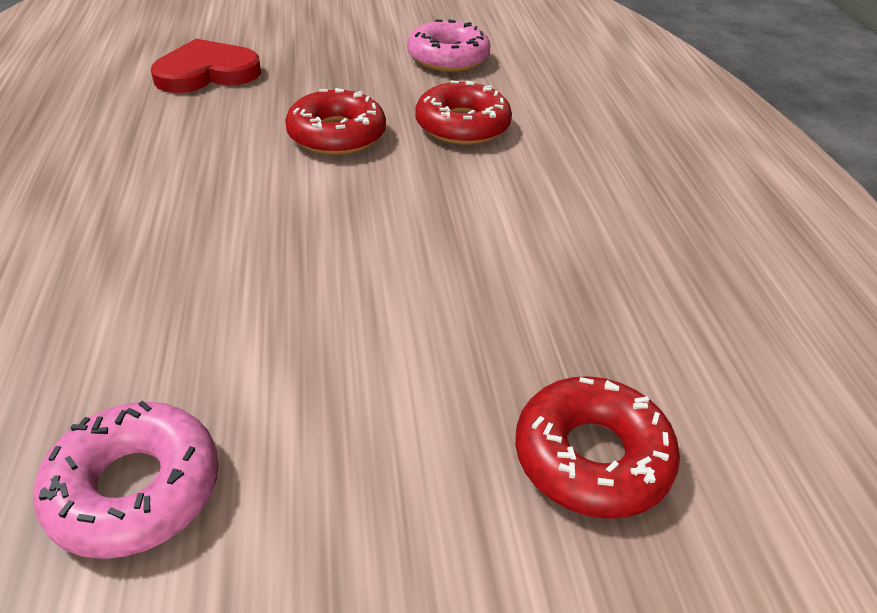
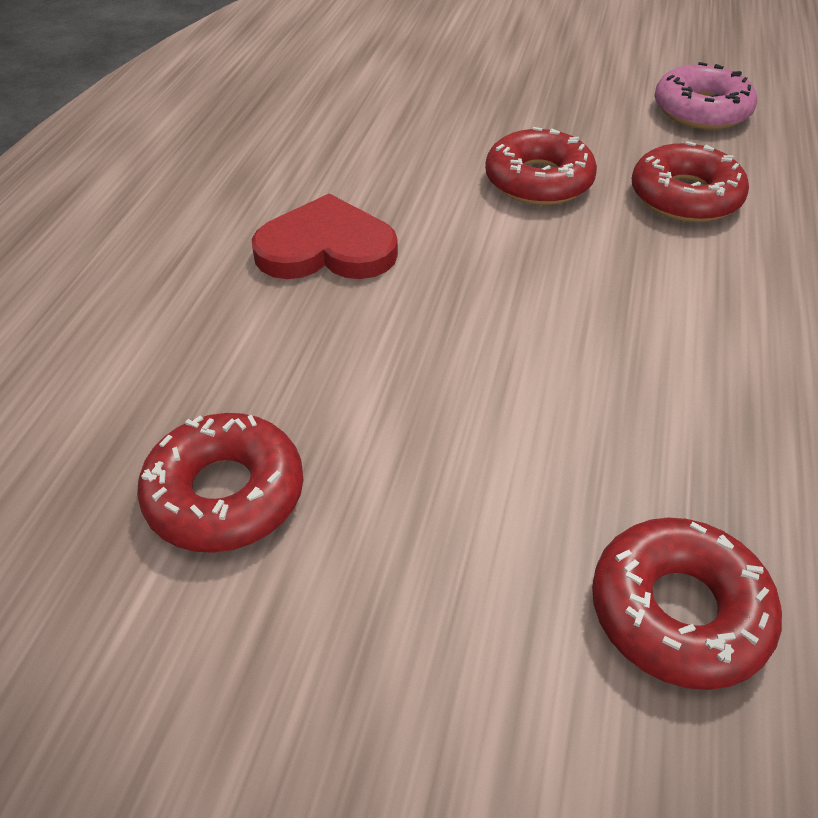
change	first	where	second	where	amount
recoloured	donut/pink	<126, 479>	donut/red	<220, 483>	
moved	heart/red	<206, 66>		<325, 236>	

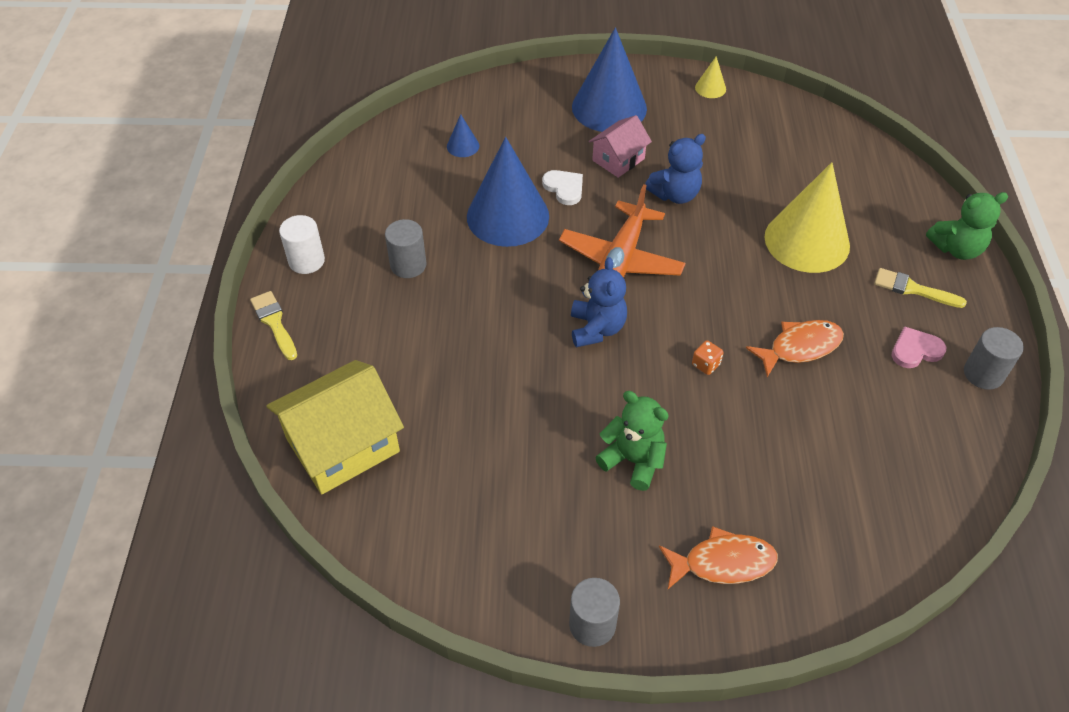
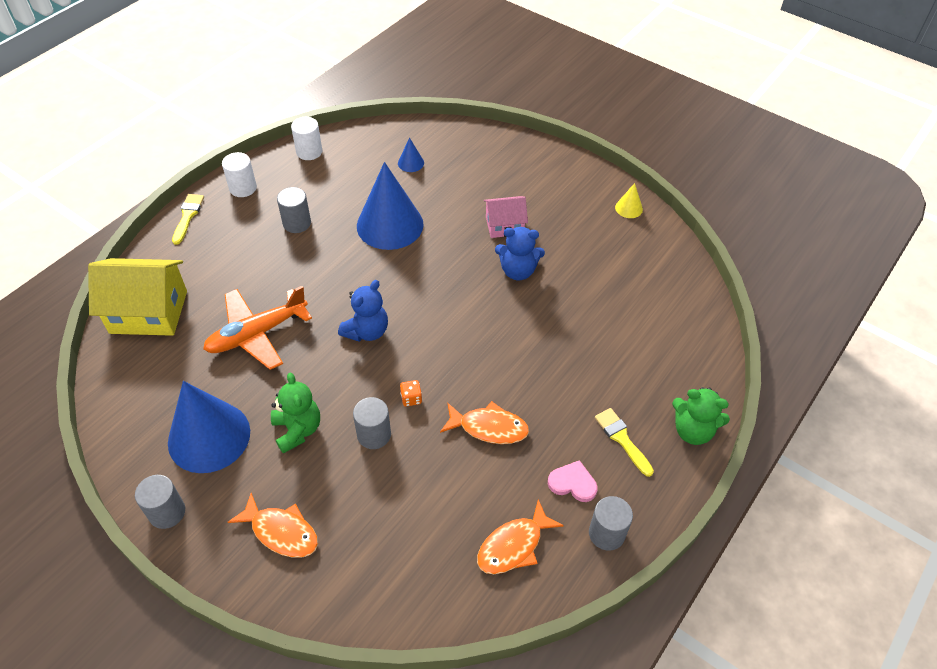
change	first	where	second	where	amount
moved	cone/blue	<609, 79>		<209, 427>	
moved	plane/orange	<622, 231>		<257, 328>	
added			cylinder/white	<306, 138>	
added			cylinder/grey	<372, 423>	
added			fish/orange	<520, 536>	
removed	heart/white	<562, 187>			
removed	cone/yellow	<807, 217>			

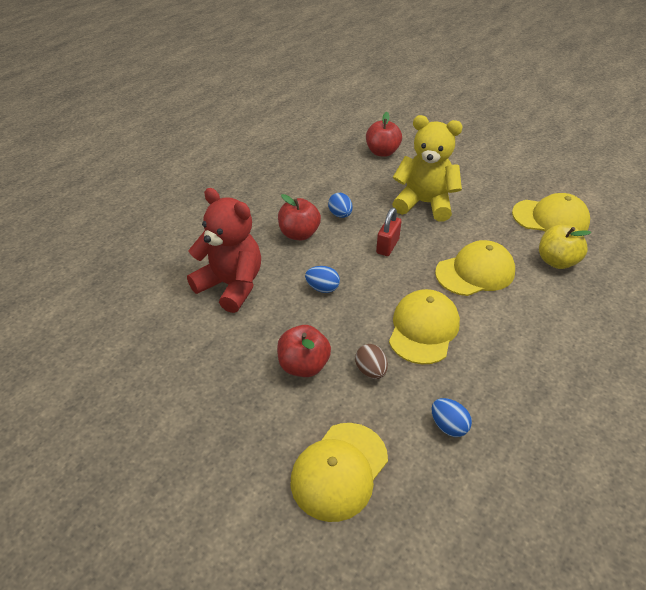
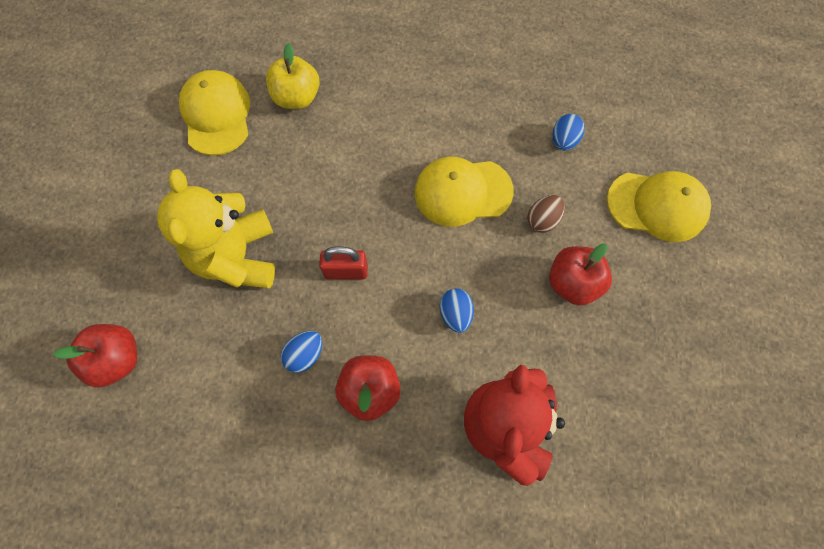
change	first	where	second	where	amount
removed	cap/yellow	<475, 268>			

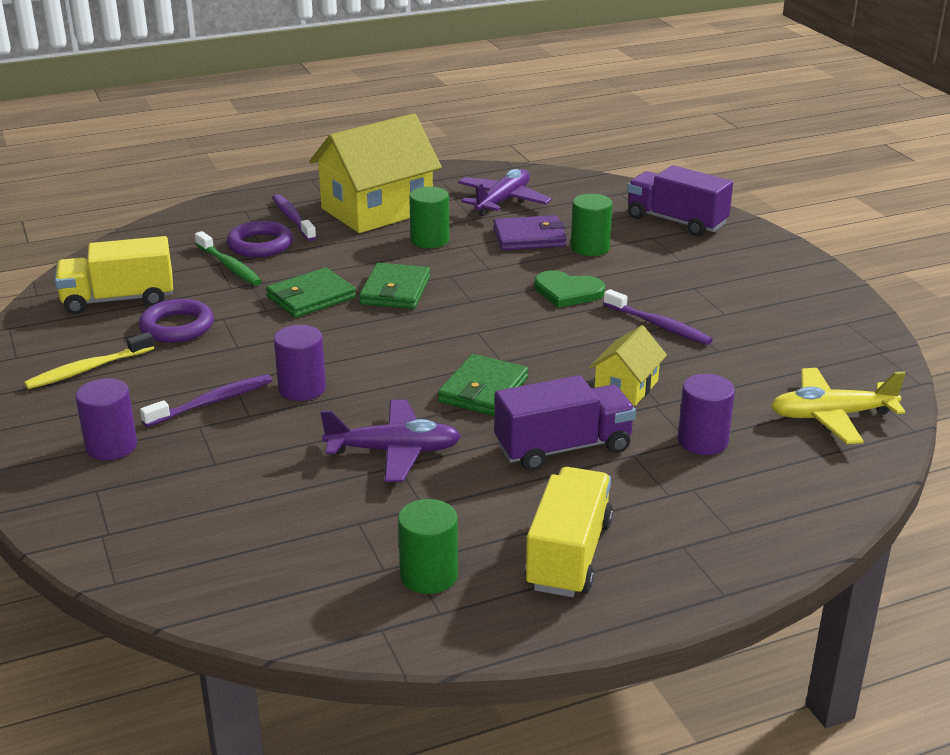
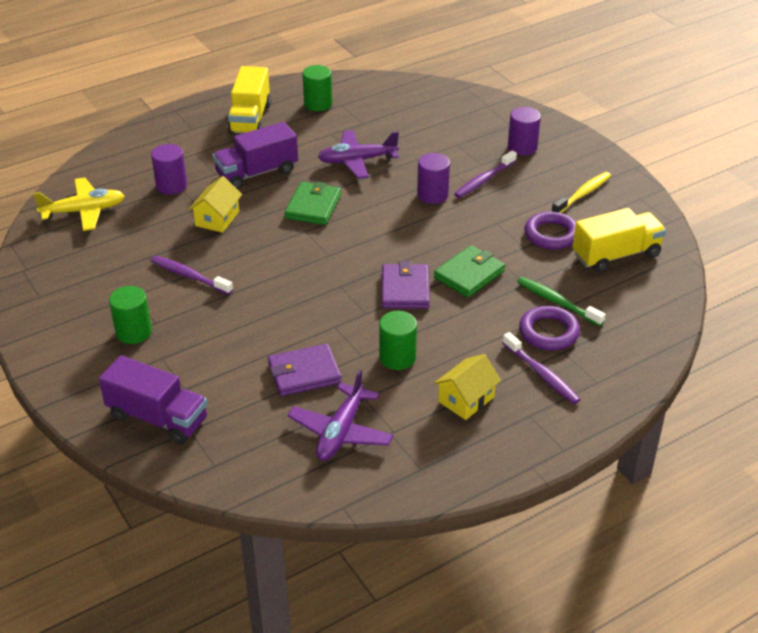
change	first	where	second	where	amount
moved	cylinder/green	<592, 225>		<130, 315>	
recoloured	wallet/green	<394, 286>	wallet/purple	<406, 285>	
resized	house/yellow	<375, 173>		<467, 387>	x0.49
removed	heart/green	<569, 289>			

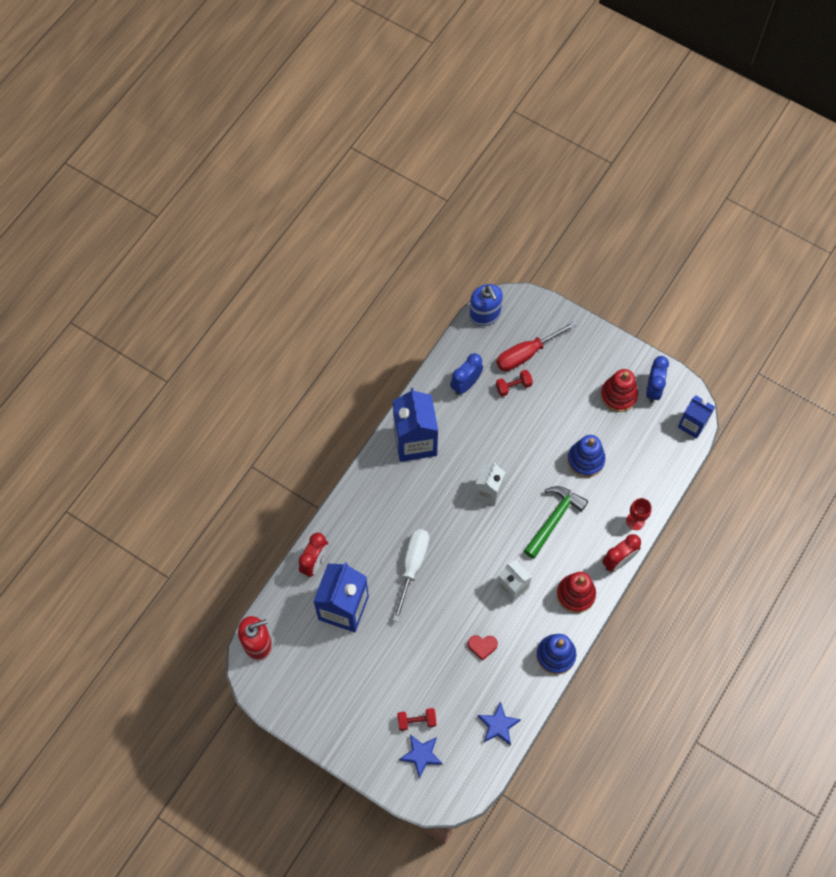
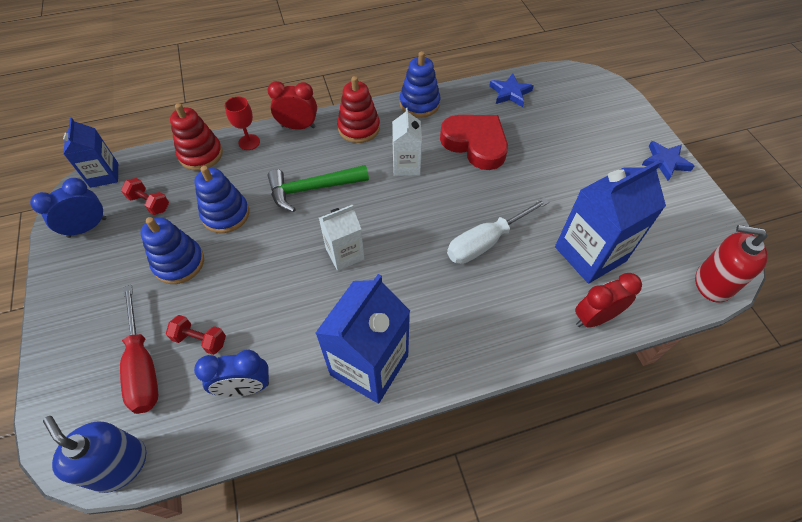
change	first	where	second	where	amount
turned	soap dispenser/blue	<486, 305>		<94, 454>	60 degrees counterclockwise
turned	screwdriver/red	<536, 346>		<139, 349>	60 degrees clockwise
moved	dumbbell/red	<417, 719>		<145, 196>	
added			stacking toy/blue	<172, 250>	
moved	stacking toy/red	<619, 390>		<196, 137>	
resized	heart/red	<483, 648>		<474, 142>	x2.24
moved	star/blue	<421, 756>		<668, 161>	

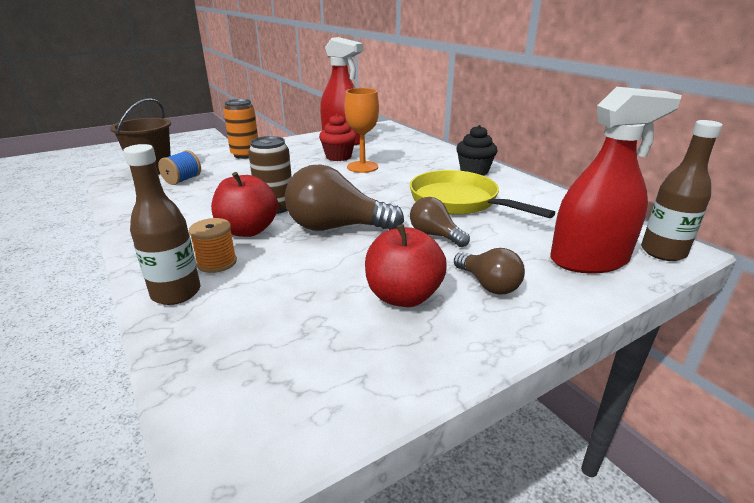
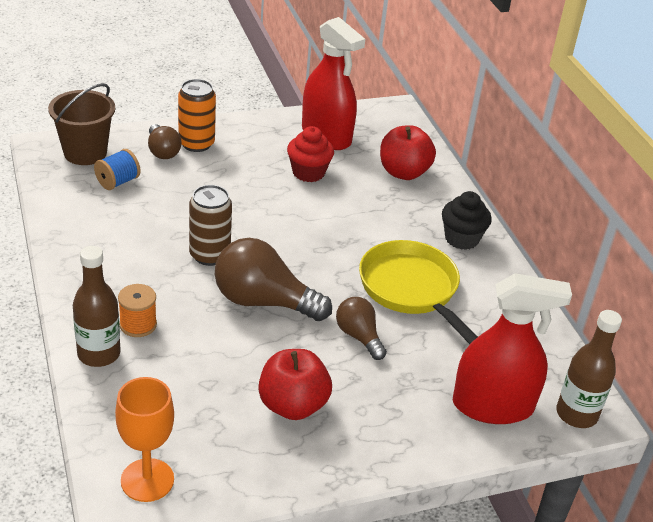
change	first	where	second	where	amount
moved	goblet/orange	<362, 130>		<144, 439>	
moved	light bulb/brown	<489, 271>		<165, 141>	
moved	apple/red	<244, 204>		<408, 152>	

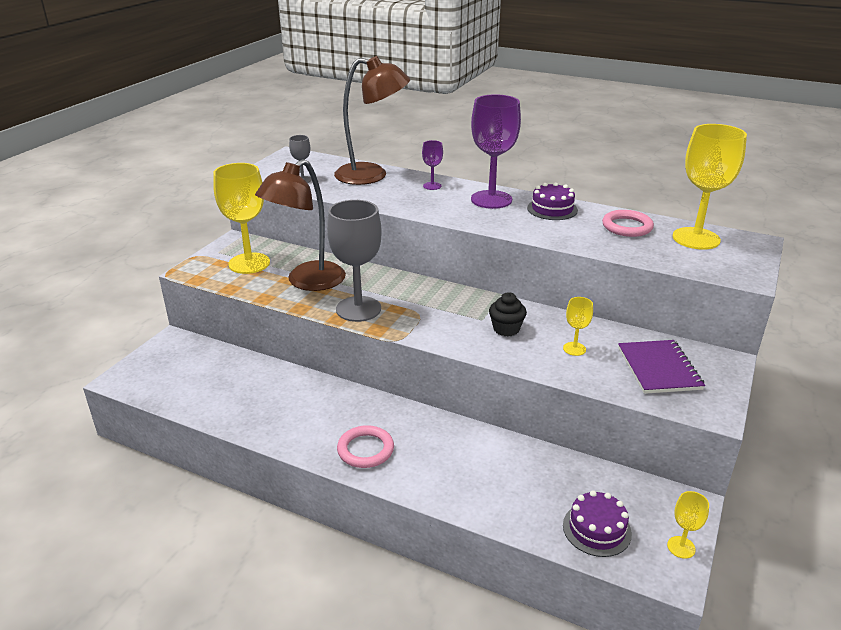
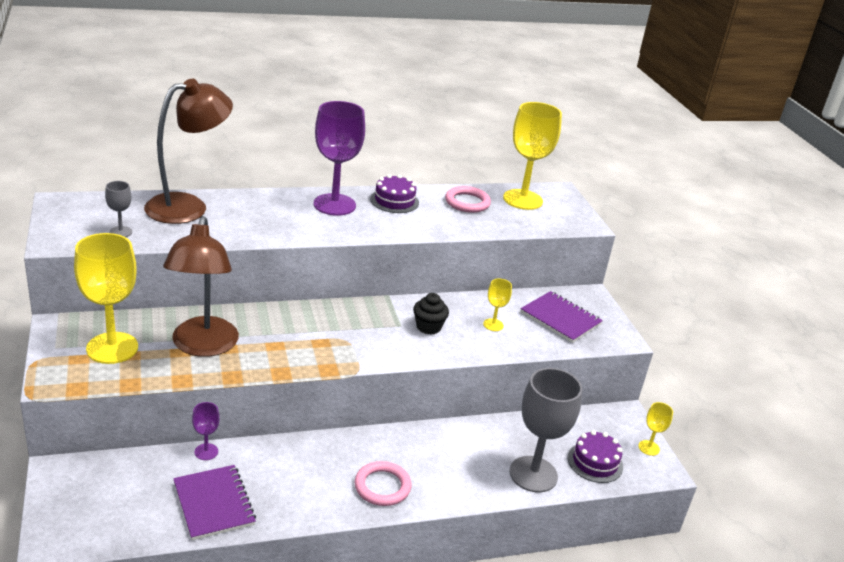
change	first	where	second	where	amount
added			notebook/purple	<214, 502>	
moved	goblet/purple	<432, 165>		<206, 431>	
moved	goblet/grey	<354, 261>		<545, 430>	

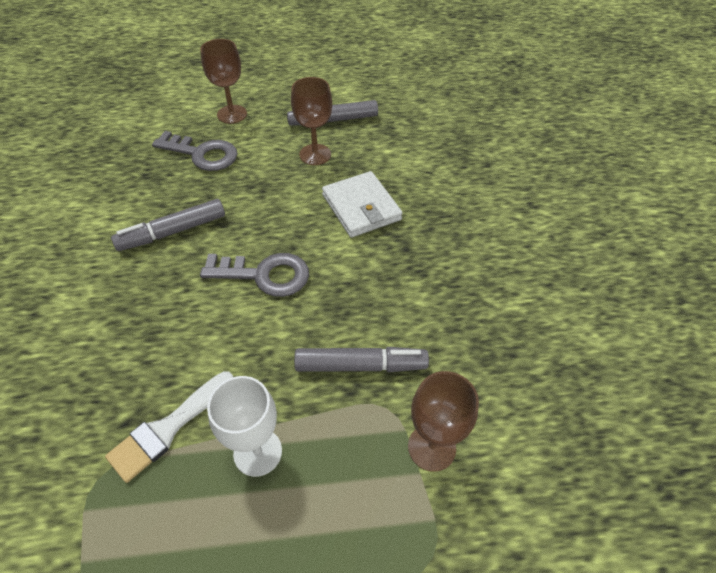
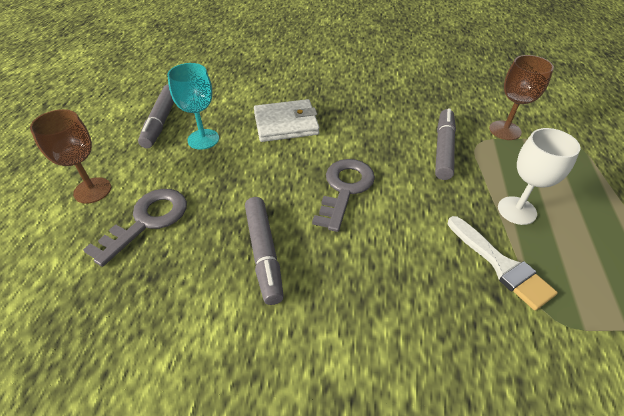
change	first	where	second	where	amount
recoloured	goblet/brown	<311, 121>	goblet/turquoise	<193, 106>	

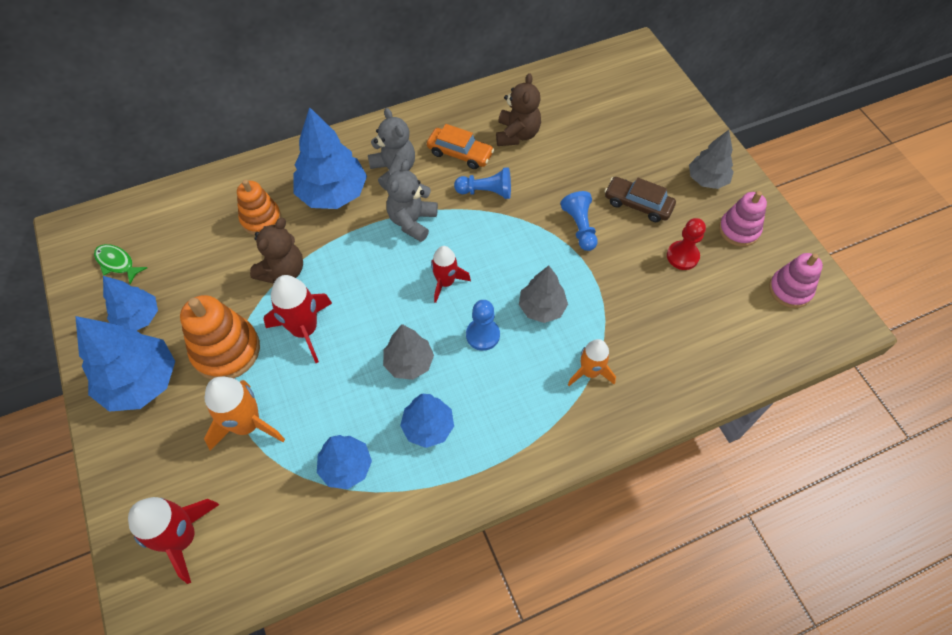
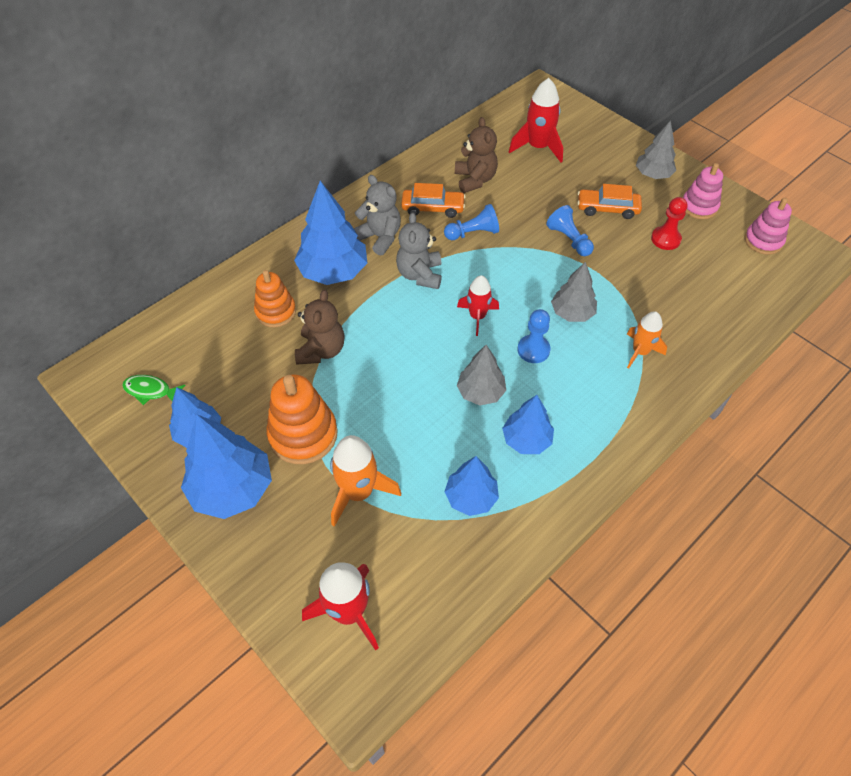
change	first	where	second	where	amount
moved	rocket/red	<297, 319>		<536, 120>	
recoloured	car/brown	<640, 199>	car/orange	<610, 201>	

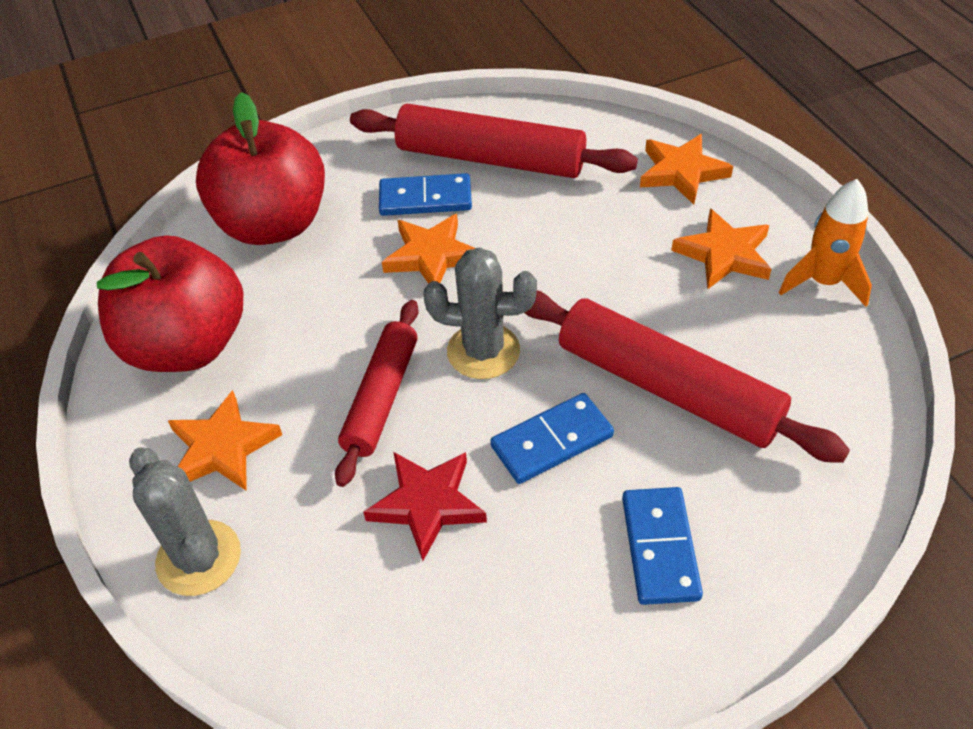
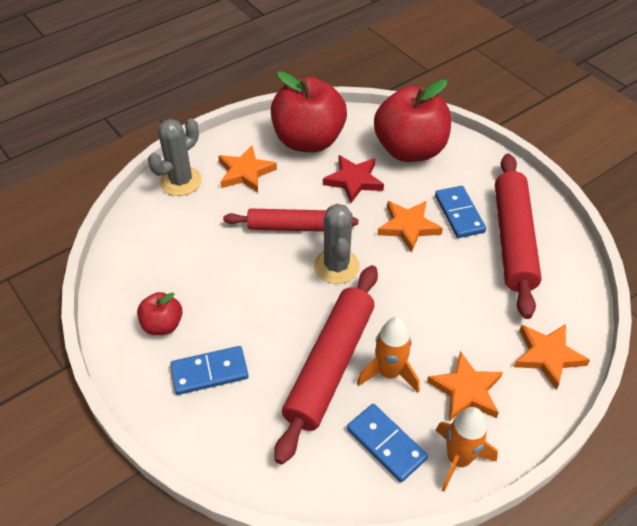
change	first	where	second	where	amount
added			apple/red	<160, 313>	
moved	star/red	<425, 506>		<353, 179>	
moved	domino/blue	<552, 438>		<387, 443>	
added			rocket/orange	<388, 355>	

